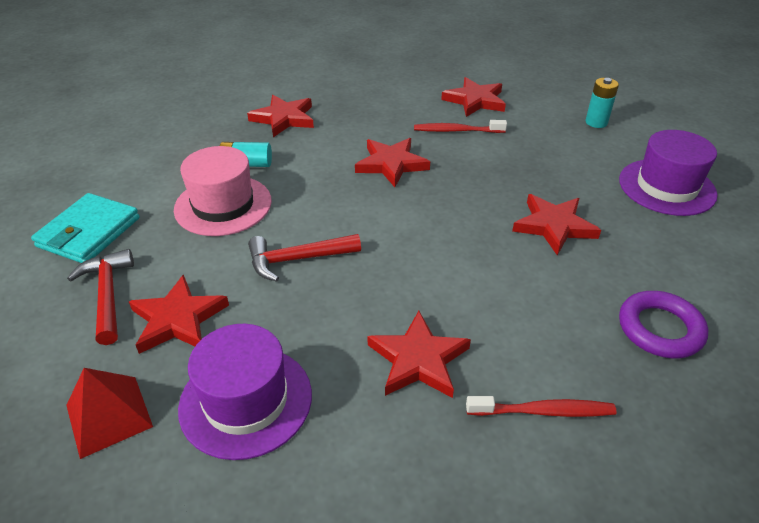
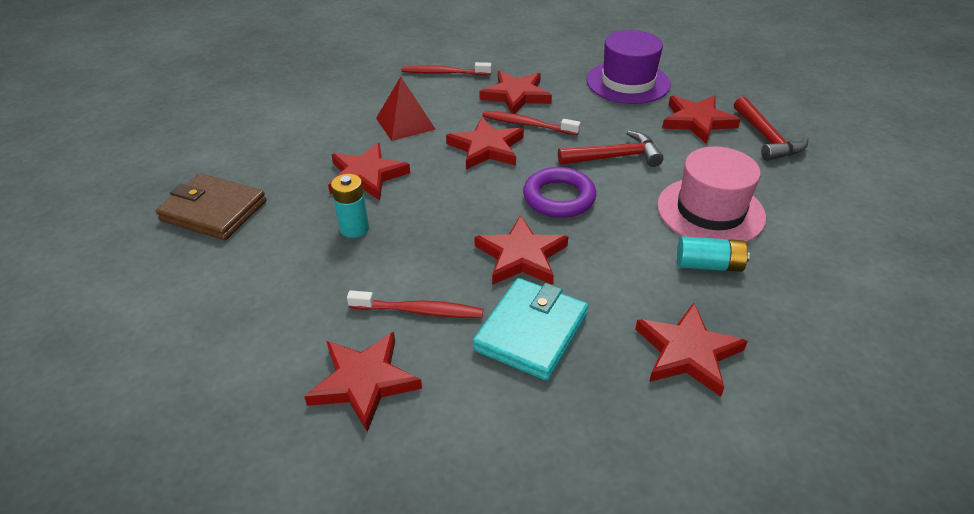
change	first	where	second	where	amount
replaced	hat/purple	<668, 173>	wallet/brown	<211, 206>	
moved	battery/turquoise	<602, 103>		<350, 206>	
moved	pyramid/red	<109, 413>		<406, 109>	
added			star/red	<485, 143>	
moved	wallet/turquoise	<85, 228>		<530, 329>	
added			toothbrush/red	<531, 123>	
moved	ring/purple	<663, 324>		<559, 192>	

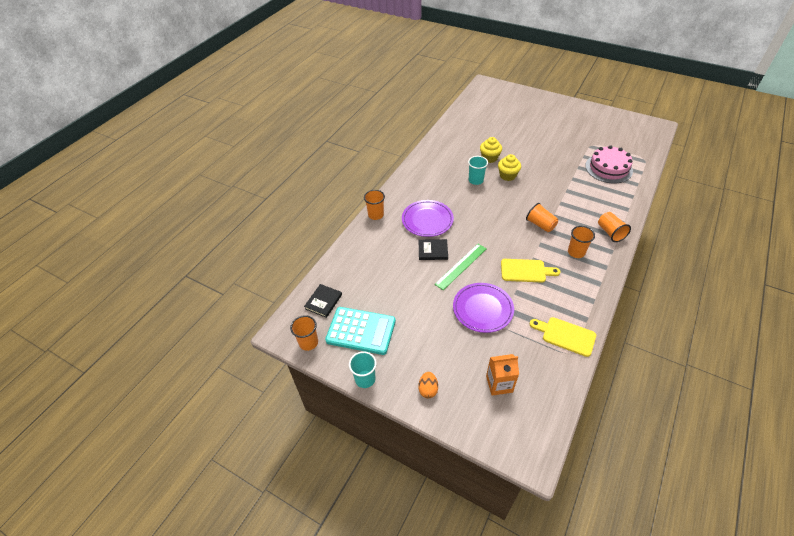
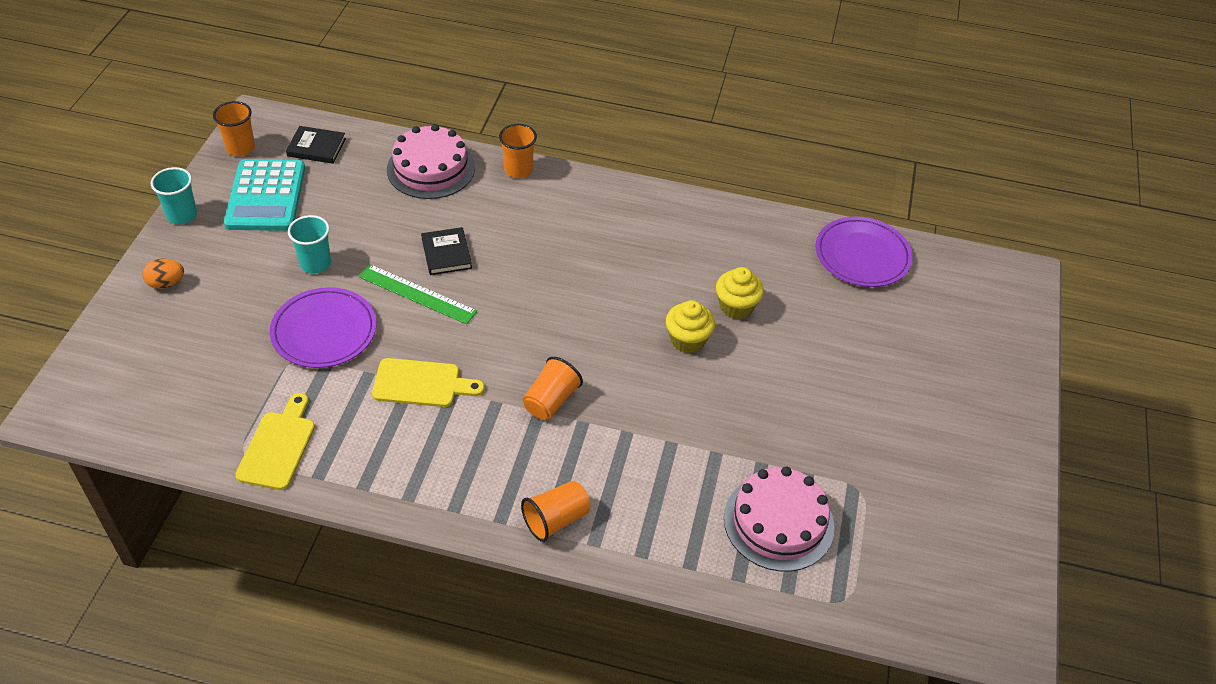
change	first	where	second	where	amount
moved	cup/turquoise	<478, 170>		<309, 244>	
turned	cutting board/yellow	<530, 271>		<428, 382>	75 degrees counterclockwise
added			cake/pink	<431, 161>	
moved	plate/purple	<428, 218>		<864, 252>	
removed	carton/orange	<502, 375>			
removed	cup/orange	<581, 242>			

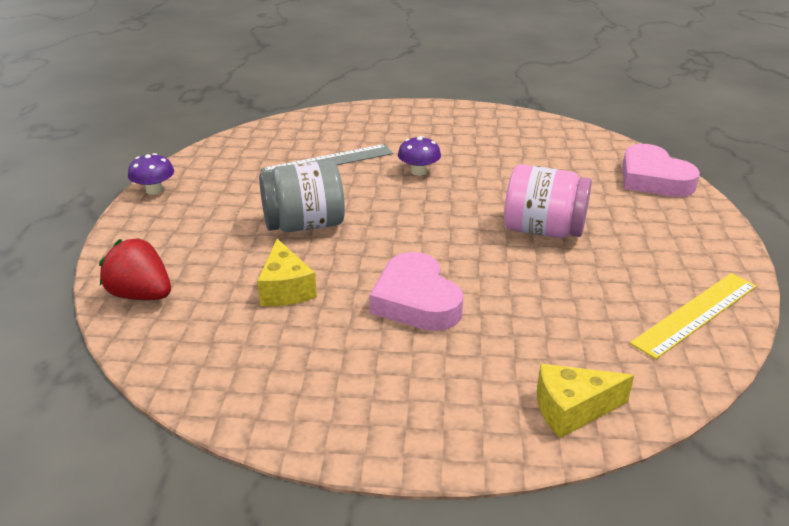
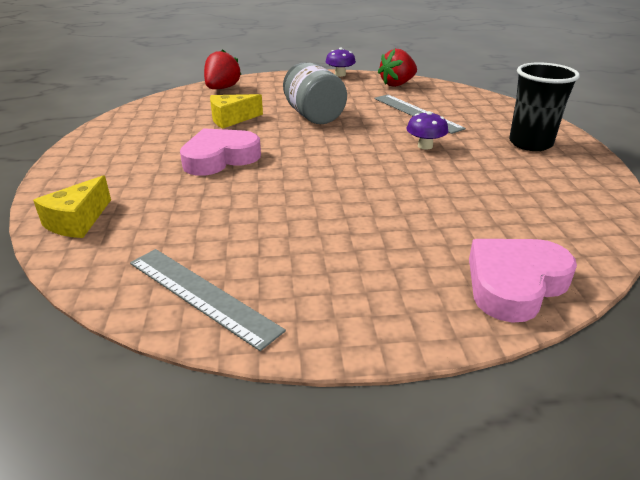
change	first	where	second	where	amount
turned	cheese/yellow	<585, 401>		<72, 206>	135 degrees counterclockwise
recoloured	ruler/yellow	<693, 316>	ruler/grey	<208, 300>	
added			strawberry/red	<397, 68>	
added			cup/black	<544, 106>	
removed	jar/pink	<548, 201>			

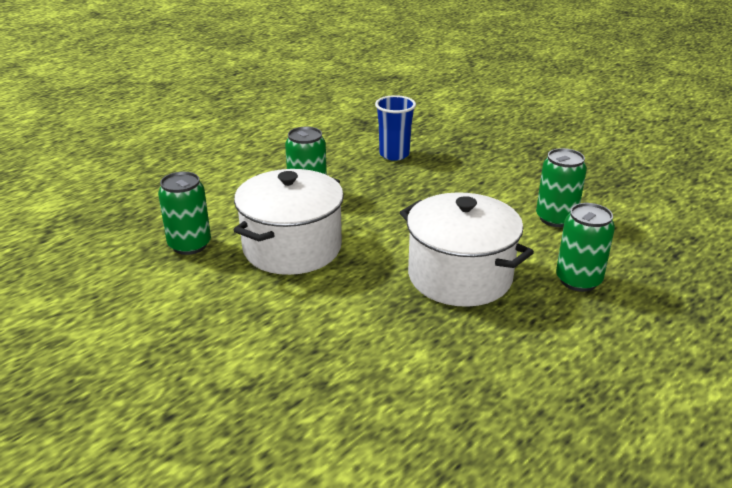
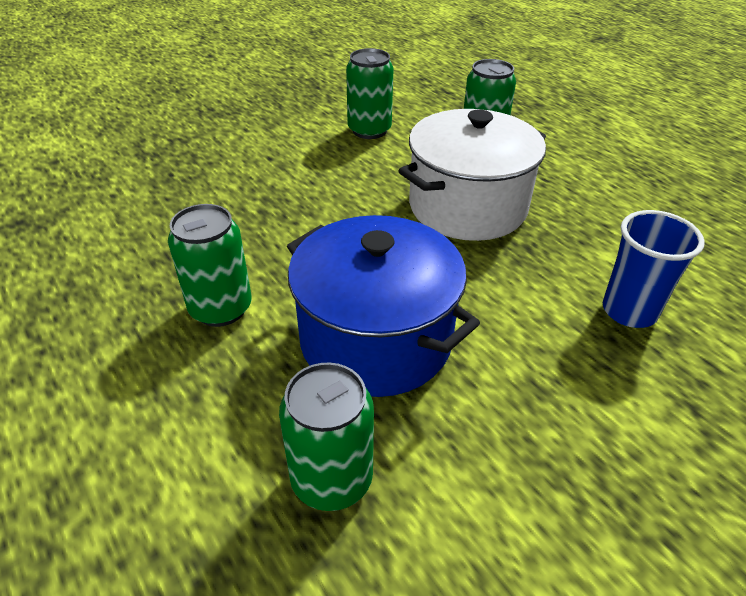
change	first	where	second	where	amount
recoloured	pot/white	<289, 222>	pot/blue	<383, 306>	
moved	cup/blue	<395, 128>		<654, 269>	

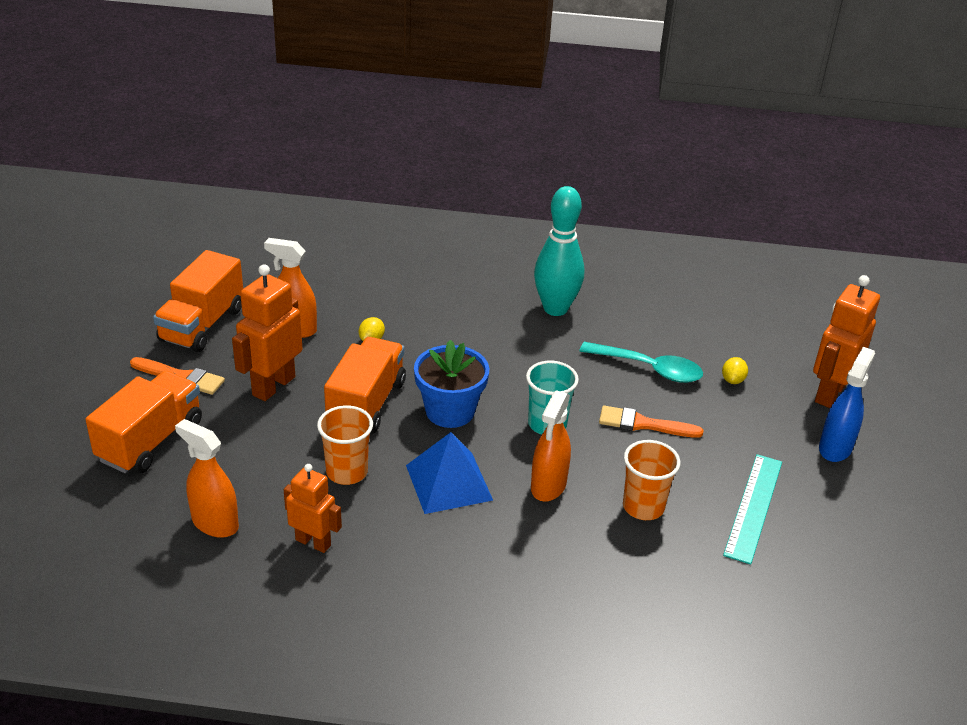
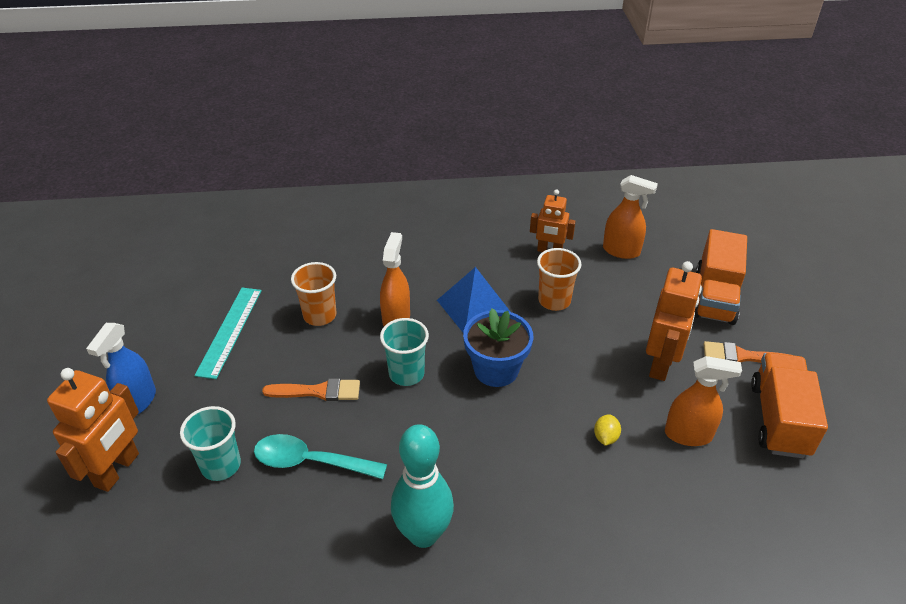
change	first	where	second	where	amount
replaced	lemon/yellow	<735, 370>	cup/turquoise	<210, 443>	
removed	truck/orange	<365, 385>			

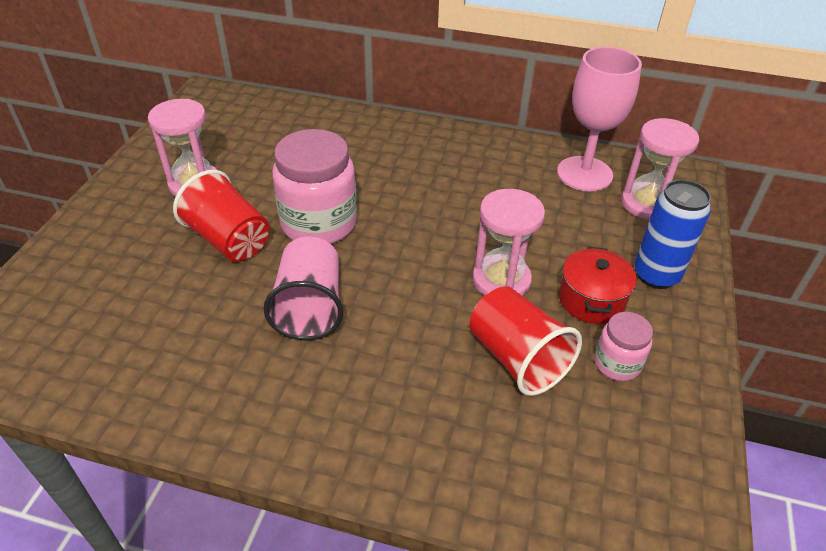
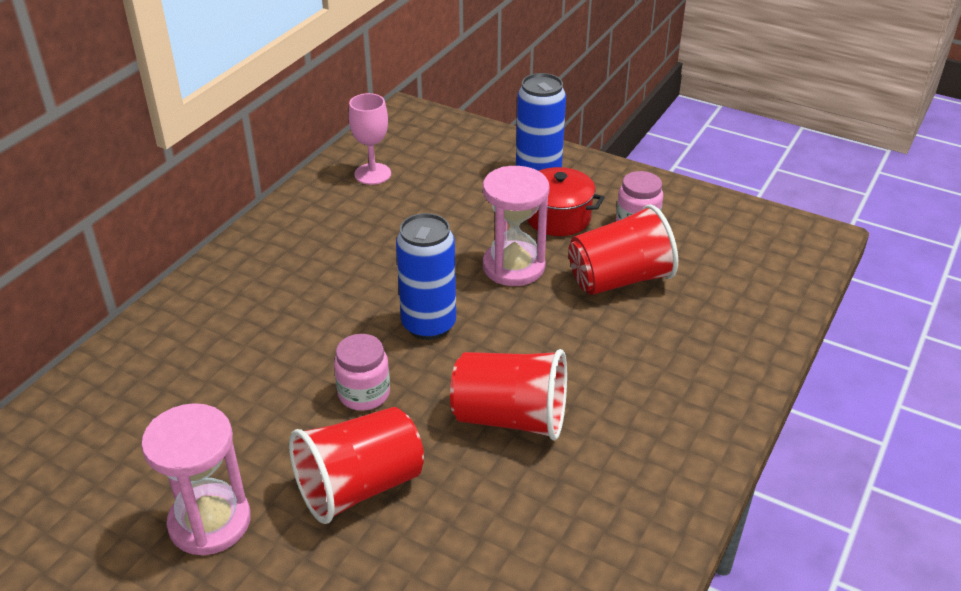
change	first	where	second	where	amount
resized	jar/pink	<314, 186>		<362, 372>	x0.52
resized	goblet/pink	<599, 119>		<370, 139>	x0.59
added			can/blue	<426, 276>	
recoloured	cup/pink	<303, 288>	cup/red	<508, 395>	
removed	hourglass/pink	<660, 169>			

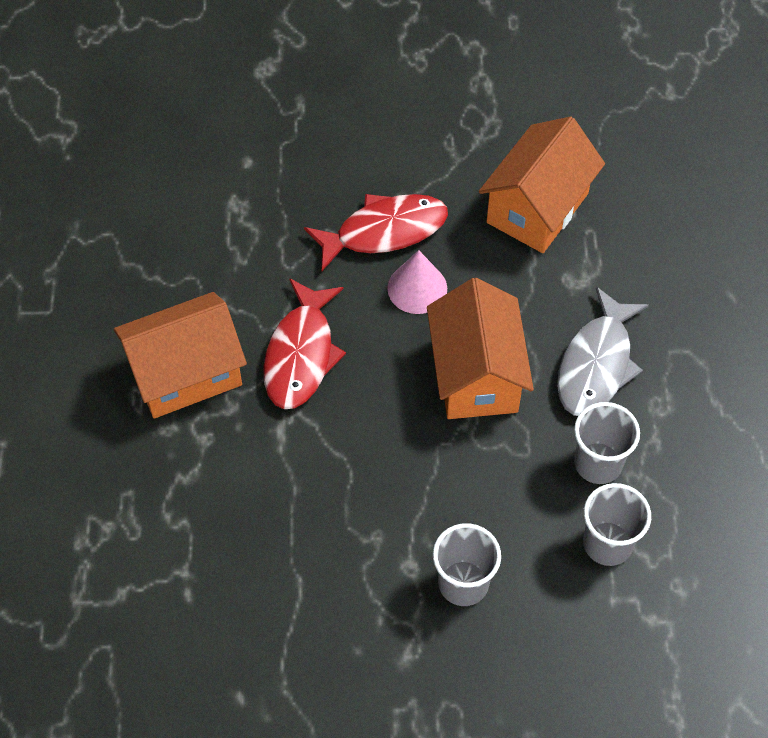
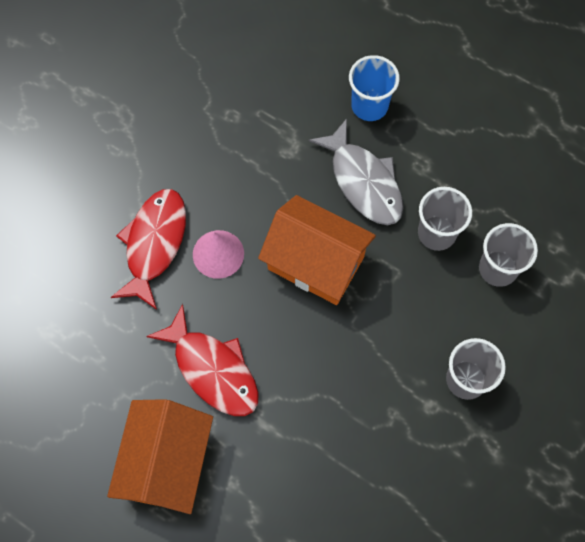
change	first	where	second	where	amount
added			cup/blue	<374, 88>	
removed	house/orange	<542, 185>			

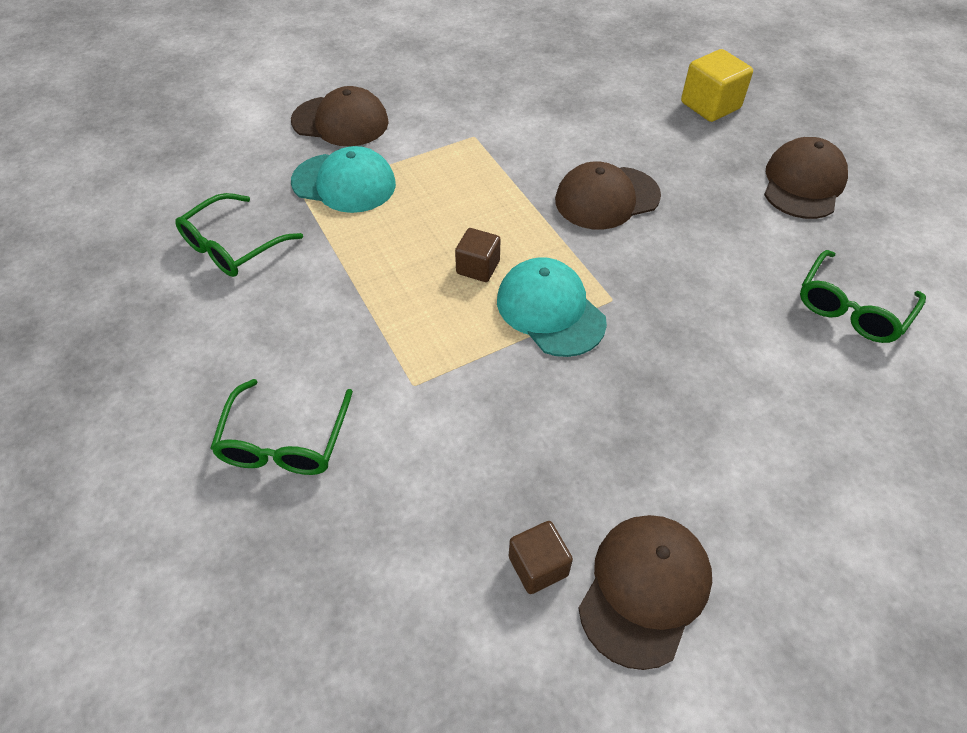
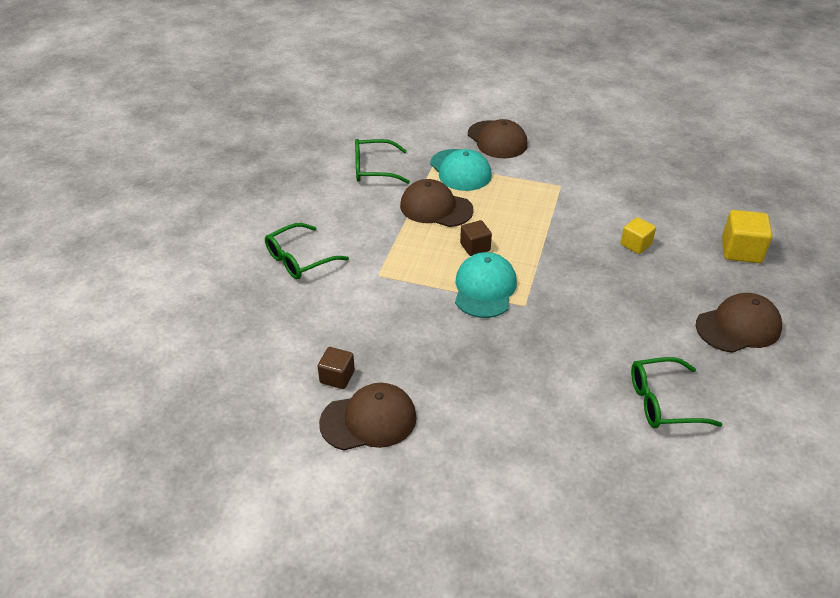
change	first	where	second	where	amount
moved	cap/brown	<608, 195>		<437, 203>	
added			cube/yellow	<638, 235>	

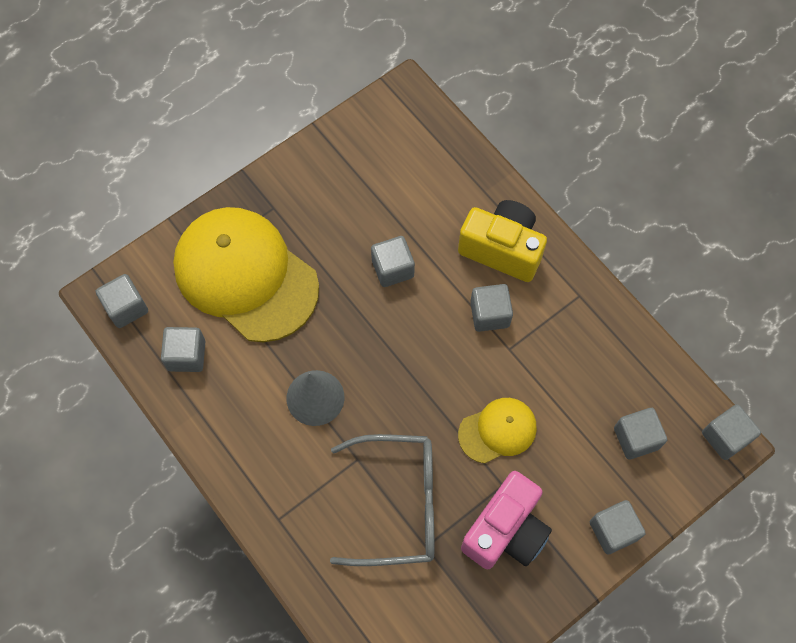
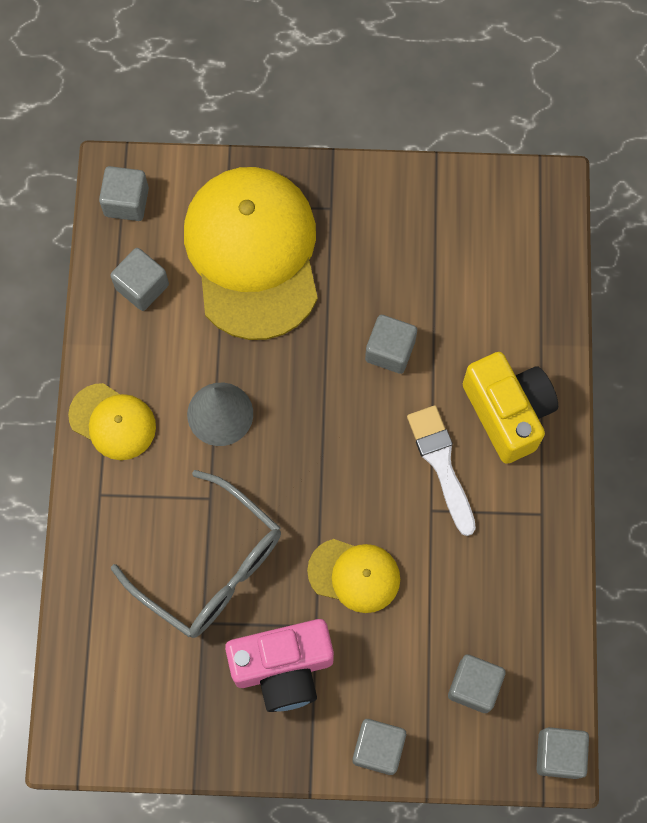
change	first	where	second	where	amount
added			cap/yellow	<112, 421>	
replaced	cube/grey	<491, 308>	brush/white	<441, 470>	

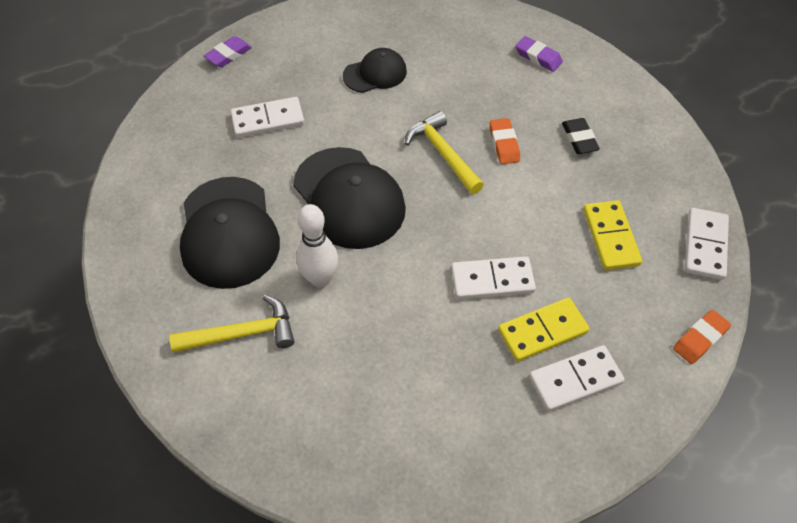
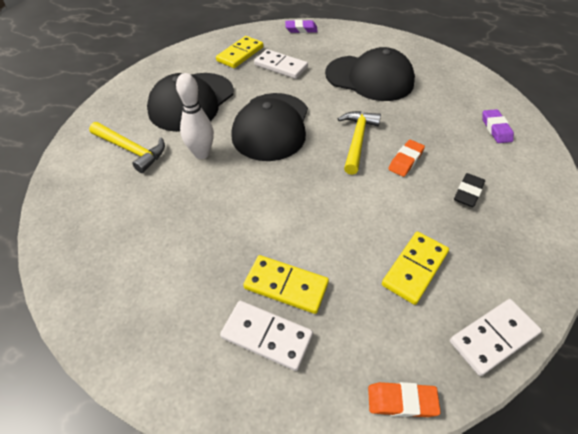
change	first	where	second	where	amount
added			domino/yellow	<239, 52>	
resized	cap/black	<375, 70>		<370, 74>	x1.77
removed	domino/white	<493, 278>			

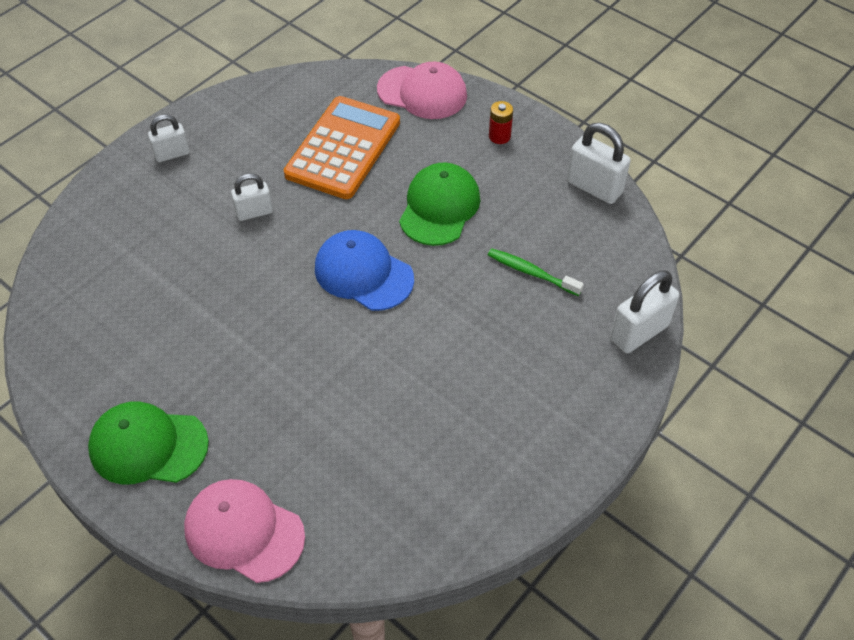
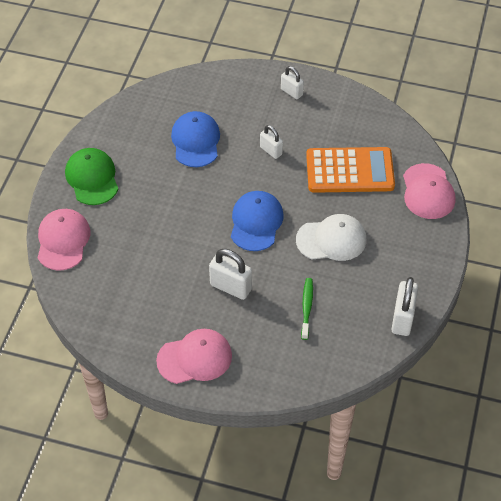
change	first	where	second	where	amount
added			cap/pink	<194, 356>	
added			cap/blue	<195, 139>	
moved	padlock/white	<644, 311>		<230, 274>	
recoloured	cap/green	<439, 204>	cap/white	<331, 237>	
removed	battery/red	<501, 122>			

